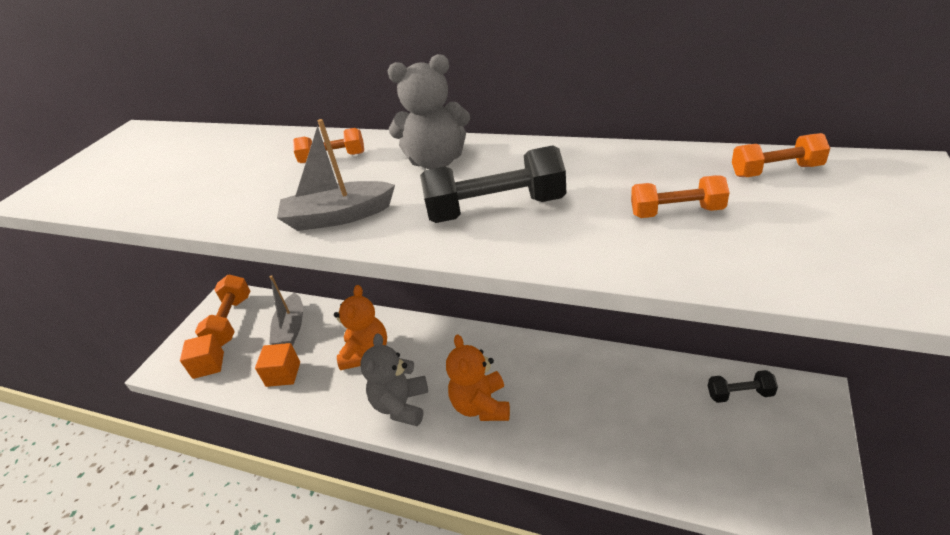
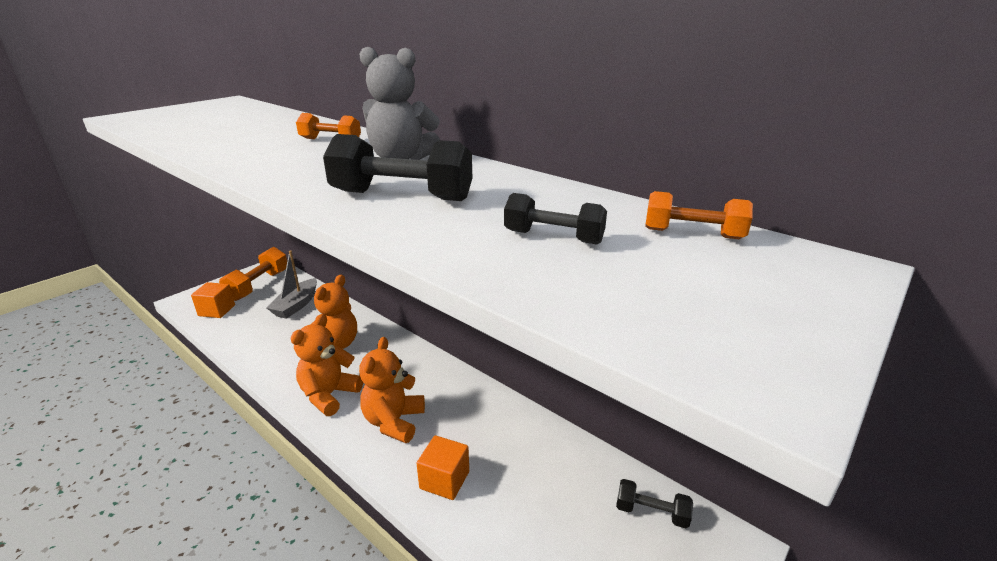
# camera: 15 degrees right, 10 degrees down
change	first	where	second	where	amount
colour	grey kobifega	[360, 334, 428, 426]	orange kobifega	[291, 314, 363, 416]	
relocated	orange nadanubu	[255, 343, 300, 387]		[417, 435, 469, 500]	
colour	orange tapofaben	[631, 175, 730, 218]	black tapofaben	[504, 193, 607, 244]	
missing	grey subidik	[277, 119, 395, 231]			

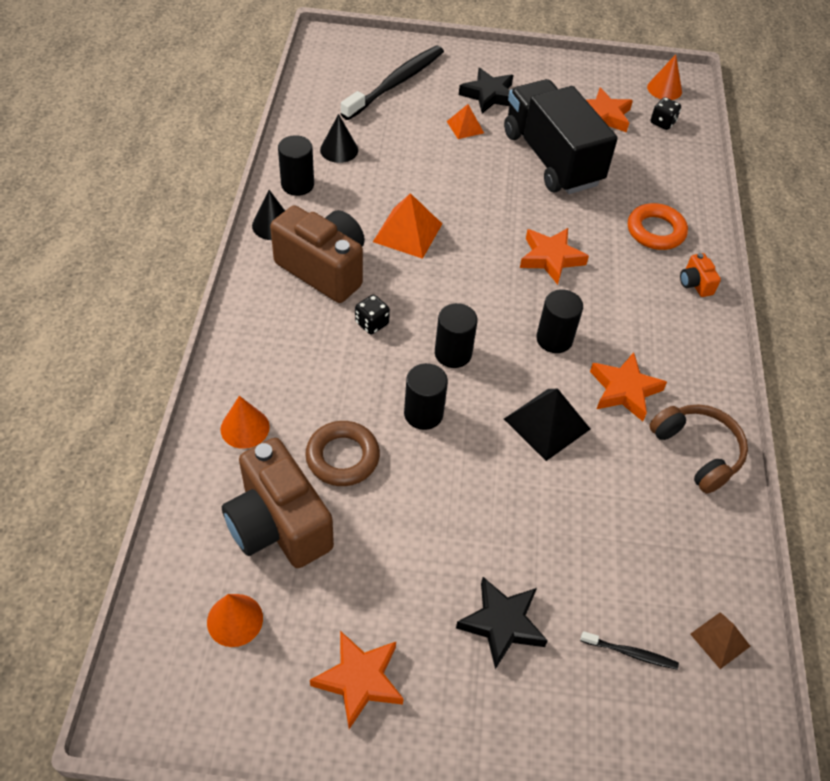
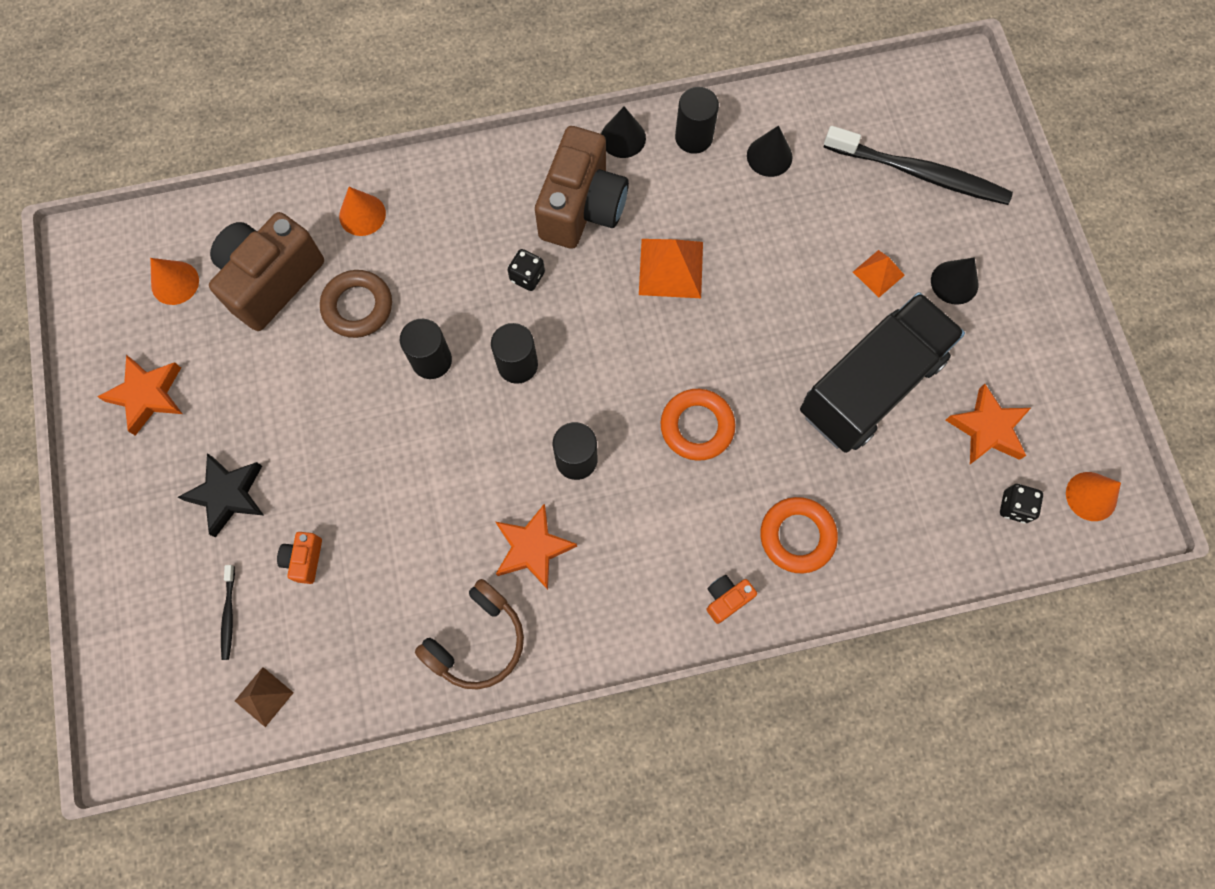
# camera: 75 degrees right, 20 degrees up
change	first	where	second	where	amount
appeared			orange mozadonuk	[277, 532, 322, 584]	
exchanged	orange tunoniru	[520, 228, 589, 285]	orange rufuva	[661, 389, 736, 461]	
exchanged	black tunoniru	[459, 68, 513, 114]	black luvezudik	[931, 257, 978, 305]	
missing	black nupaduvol	[504, 389, 590, 461]			

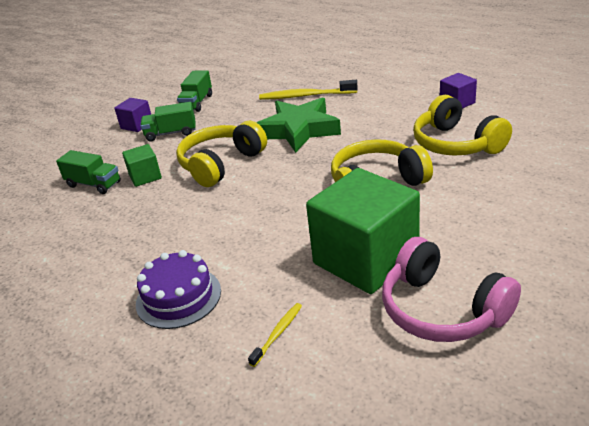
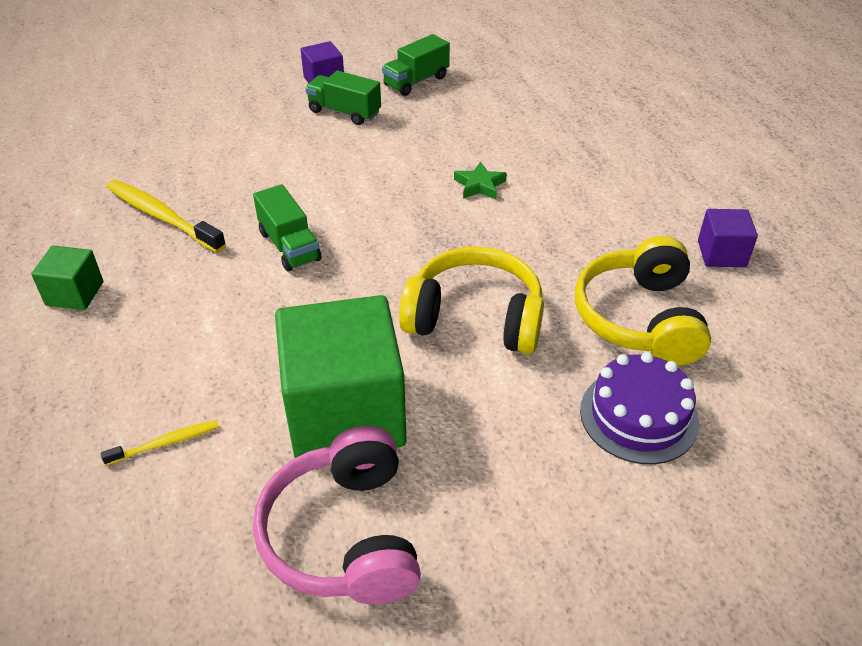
# camera: 30 degrees right, 10 degrees up
change	first	where	second	where	amount
relocated	green nadanubu	[122, 144, 162, 187]		[31, 246, 103, 310]	
relocated	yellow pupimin	[259, 80, 358, 100]		[106, 180, 226, 253]	
relocated	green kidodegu	[56, 150, 121, 194]		[253, 184, 321, 271]	
size	green tunoniru	[256, 97, 341, 153]		[454, 161, 507, 199]	x0.42
relocated	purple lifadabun	[136, 250, 221, 329]		[580, 352, 699, 464]	
missing	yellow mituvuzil	[176, 121, 267, 187]			

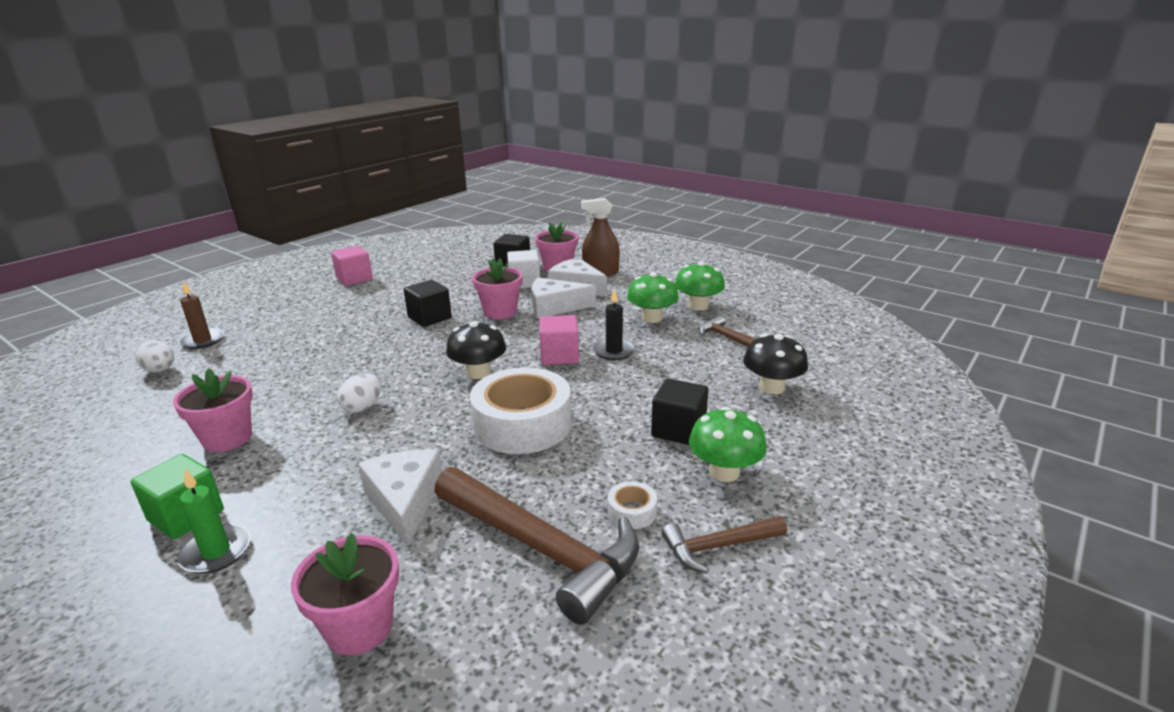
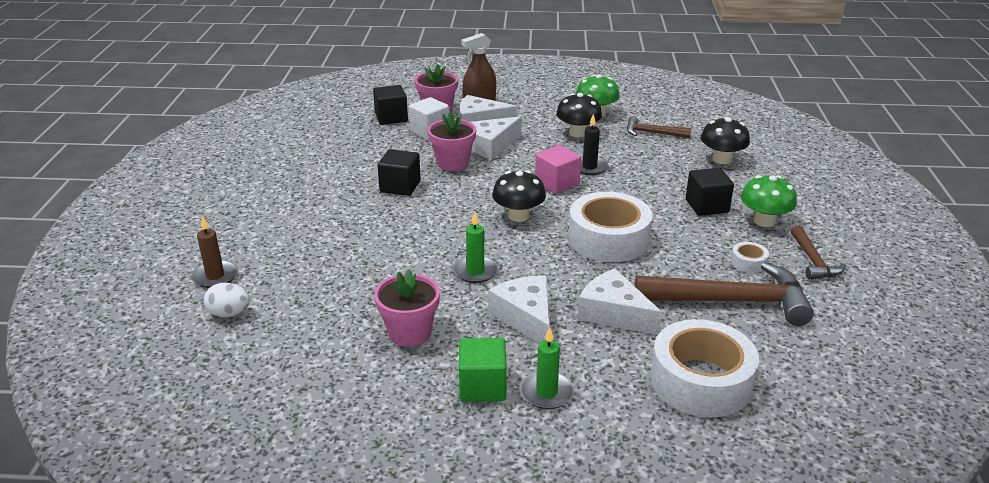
# camera: 35 degrees left, 5 degrees up
change	first	where	second	where	amount
exchanged	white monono	[337, 374, 381, 413]	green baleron	[453, 212, 498, 283]	
appeared			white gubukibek	[488, 275, 550, 343]	
colour	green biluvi	[627, 272, 679, 323]	black biluvi	[556, 93, 602, 137]	
exchanged	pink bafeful	[291, 533, 399, 655]	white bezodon	[650, 319, 759, 417]	
spun	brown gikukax	[661, 516, 787, 573]		[791, 226, 846, 279]	45 degrees counterclockwise
missing	pink nadanubu	[331, 246, 373, 286]			

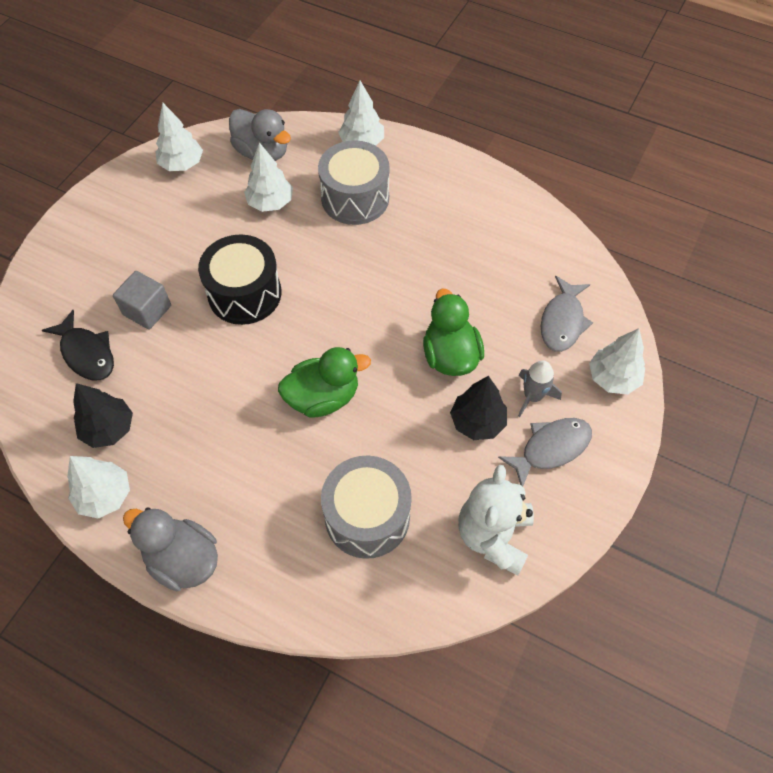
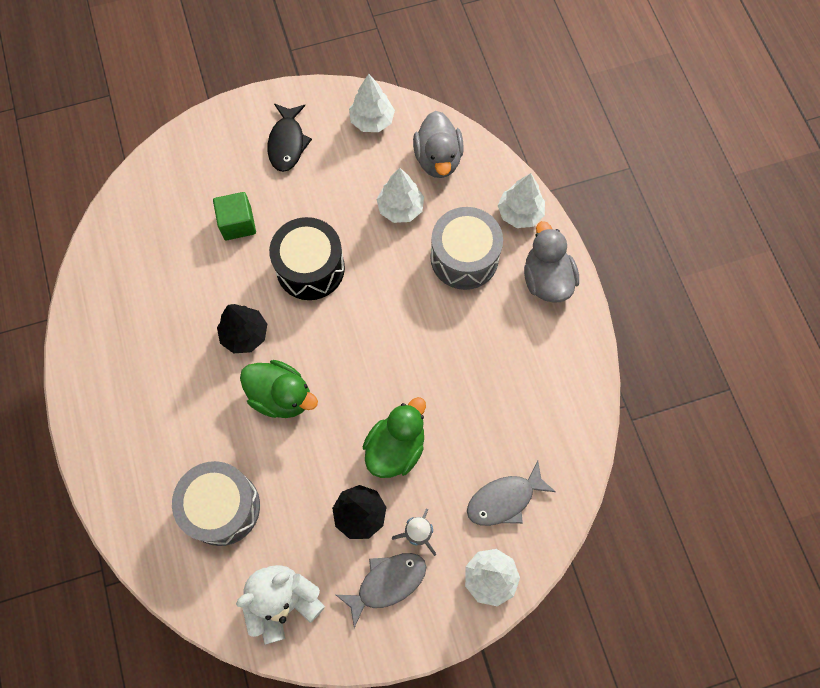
# camera: 45 degrees right, 10 degrees up
change	first	where	second	where	amount
colour	grey nadanubu	[113, 271, 171, 329]	green nadanubu	[213, 192, 256, 240]	
relocated	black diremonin	[73, 383, 133, 448]		[217, 304, 267, 353]	
relocated	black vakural	[42, 310, 114, 380]		[268, 104, 312, 172]	
spun	grey vakural	[498, 418, 592, 486]		[336, 553, 426, 628]	45 degrees counterclockwise
relocated	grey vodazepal	[123, 507, 218, 591]		[524, 221, 579, 303]	
missing	white diremonin	[67, 456, 130, 519]			

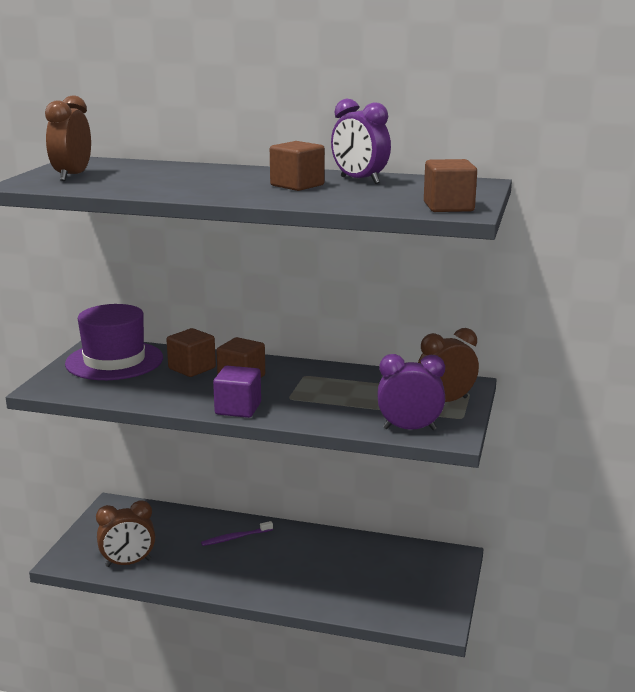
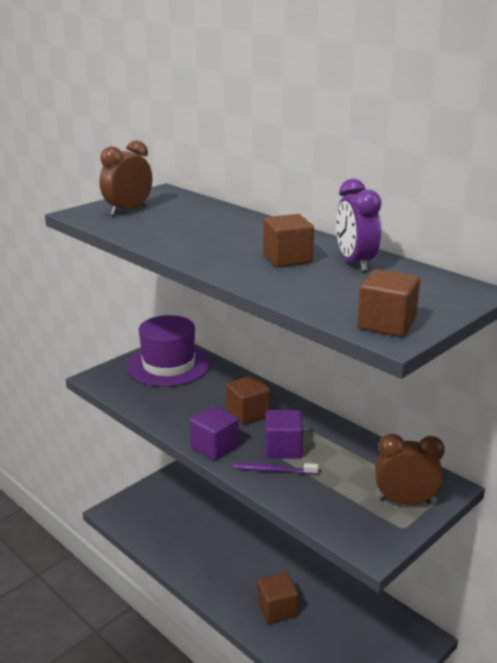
# camera: 30 degrees right, 5 degrees up
change	first	where	second	where	amount
relocated	purple pupimin	[201, 521, 273, 546]		[234, 463, 319, 475]	
relocated	brown nadanubu	[166, 328, 216, 377]		[257, 572, 298, 624]	
appeared			purple nadanubu	[265, 410, 303, 458]	
missing	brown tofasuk	[96, 501, 155, 567]			
missing	purple tofasuk	[377, 354, 445, 430]			

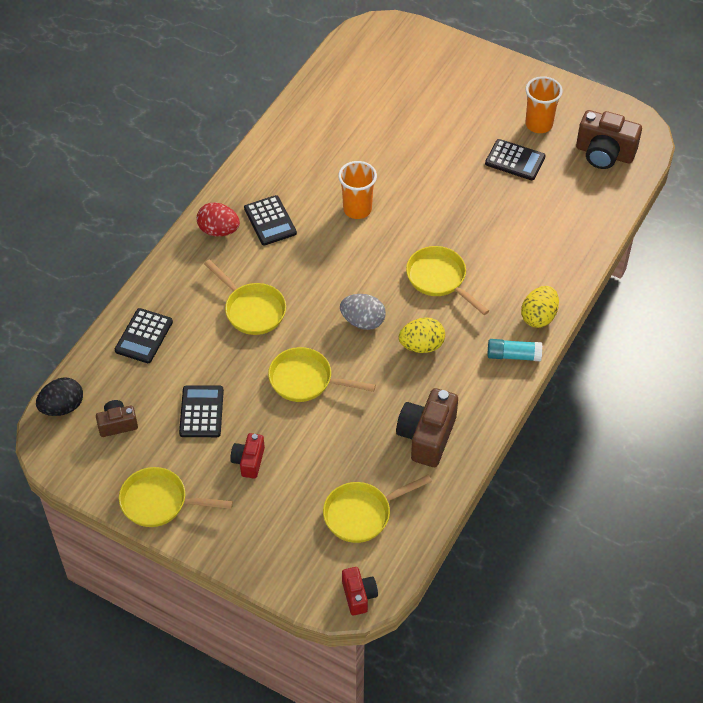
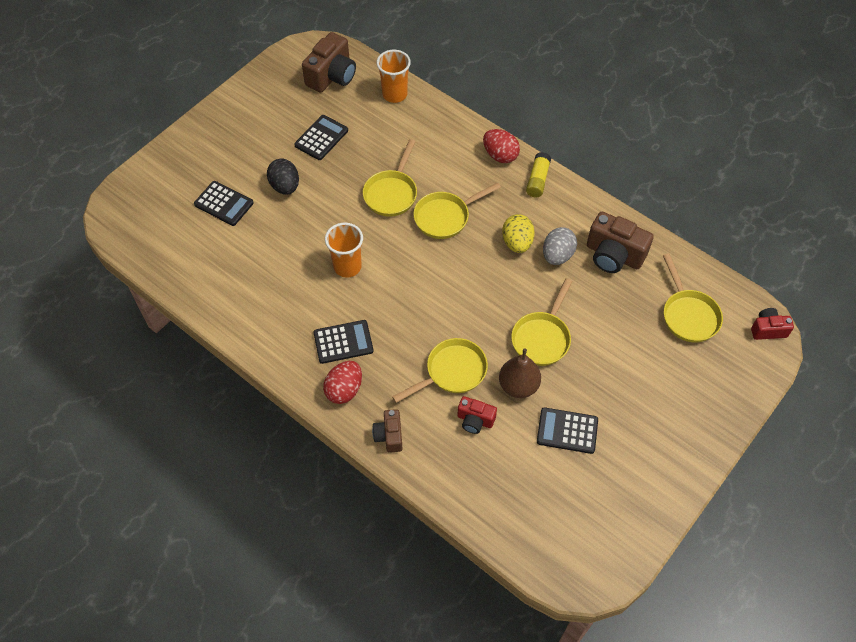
# camera: 80 degrees left, 5 degrees up
change	first	where	second	where	amount
relocated	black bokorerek	[115, 308, 173, 363]		[194, 181, 254, 226]	
relocated	black monono	[36, 377, 83, 416]		[267, 159, 299, 195]	
relocated	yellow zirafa	[119, 467, 233, 527]		[363, 139, 417, 217]	
relocated	brown mozadonuk	[96, 400, 138, 437]		[372, 409, 402, 453]	
relocated	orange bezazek	[526, 76, 563, 133]		[377, 50, 411, 103]	
relocated	red mozadonuk	[230, 433, 265, 479]		[457, 396, 497, 434]	
colour	yellow monono	[521, 286, 559, 328]	red monono	[483, 129, 520, 163]	
appeared			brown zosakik	[499, 349, 541, 398]	
colour	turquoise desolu	[488, 339, 542, 361]	yellow desolu	[526, 152, 551, 198]	
relocated	grey monono	[340, 294, 386, 330]		[543, 227, 577, 265]	

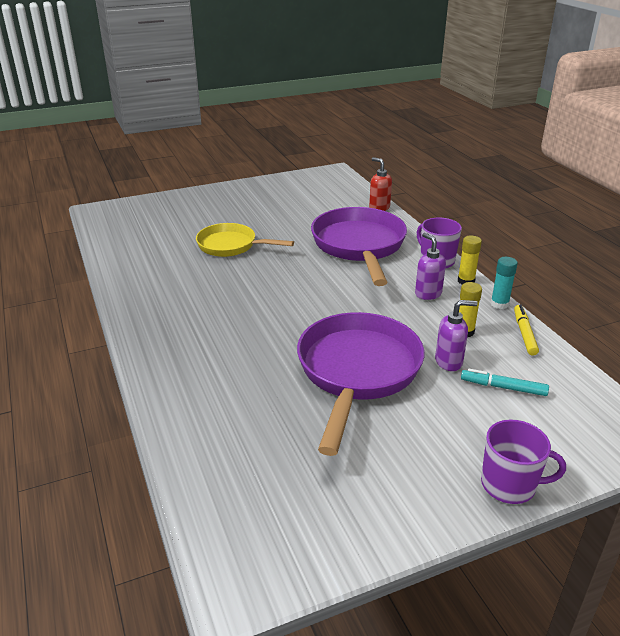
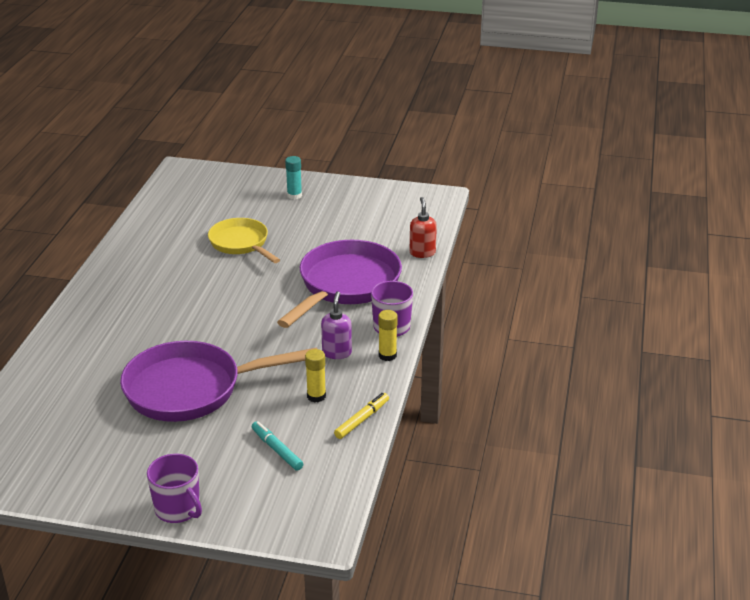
# camera: 35 degrees right, 0 degrees up
change	first	where	second	where	amount
spun	purple zirafa	[297, 312, 425, 456]		[120, 341, 317, 422]	150 degrees counterclockwise
relocated	turquoise desolu	[490, 257, 518, 309]		[285, 156, 302, 200]	
missing	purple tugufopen	[435, 300, 478, 371]			

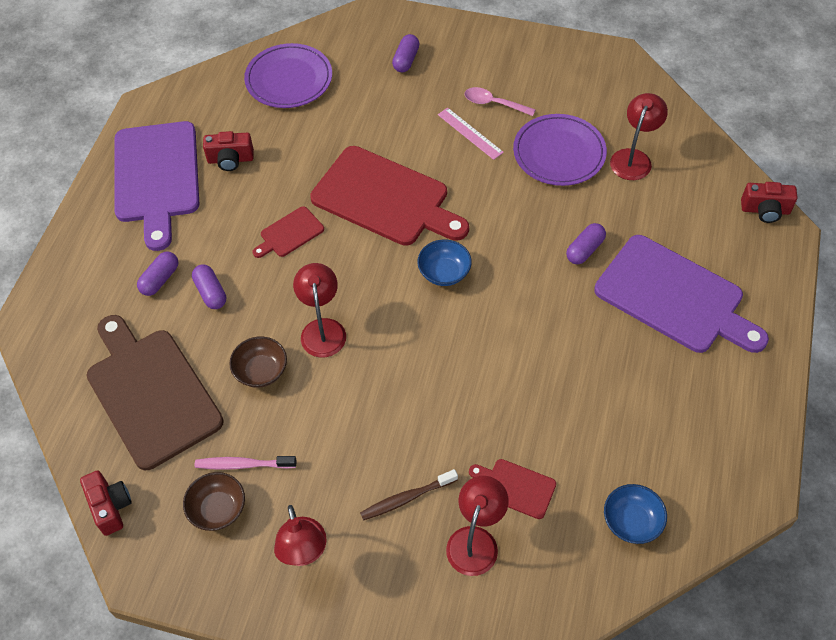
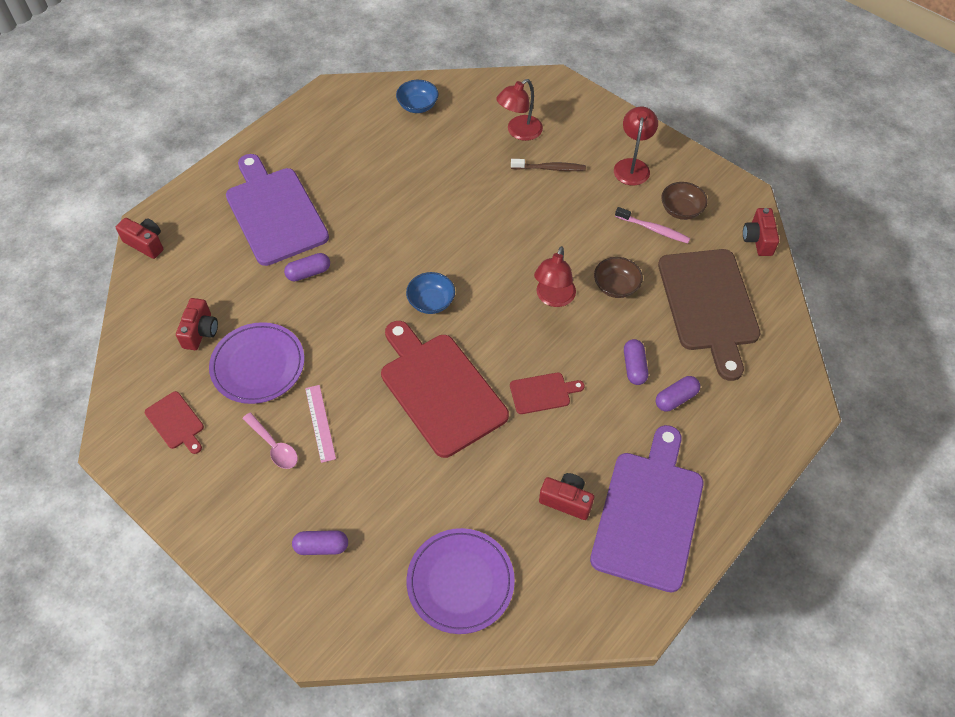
# camera: 155 degrees left, 0 degrees up
change	first	where	second	where	amount
relocated	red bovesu	[469, 459, 556, 519]		[145, 391, 204, 454]	
exchanged	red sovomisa	[610, 93, 668, 180]	red mozadonuk	[176, 298, 218, 350]	
spun	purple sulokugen	[392, 34, 419, 72]		[292, 530, 348, 555]	45 degrees clockwise

